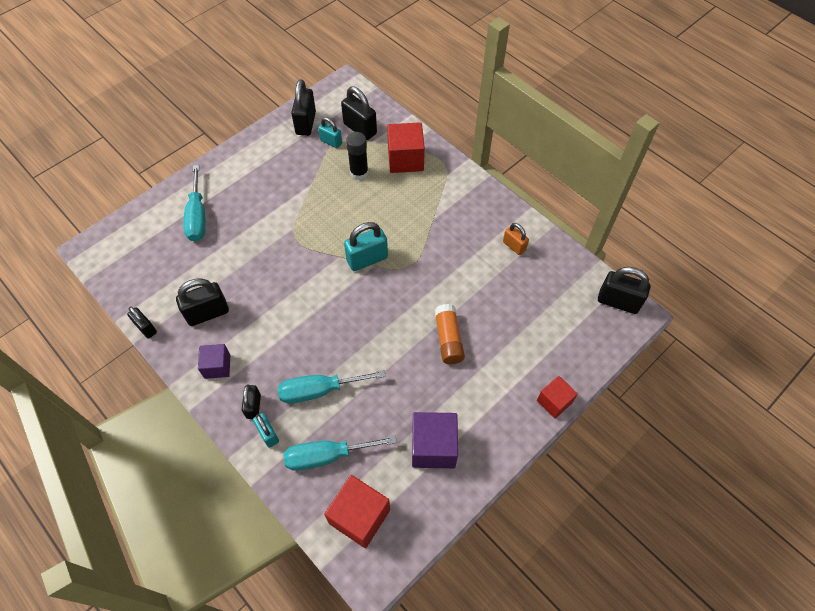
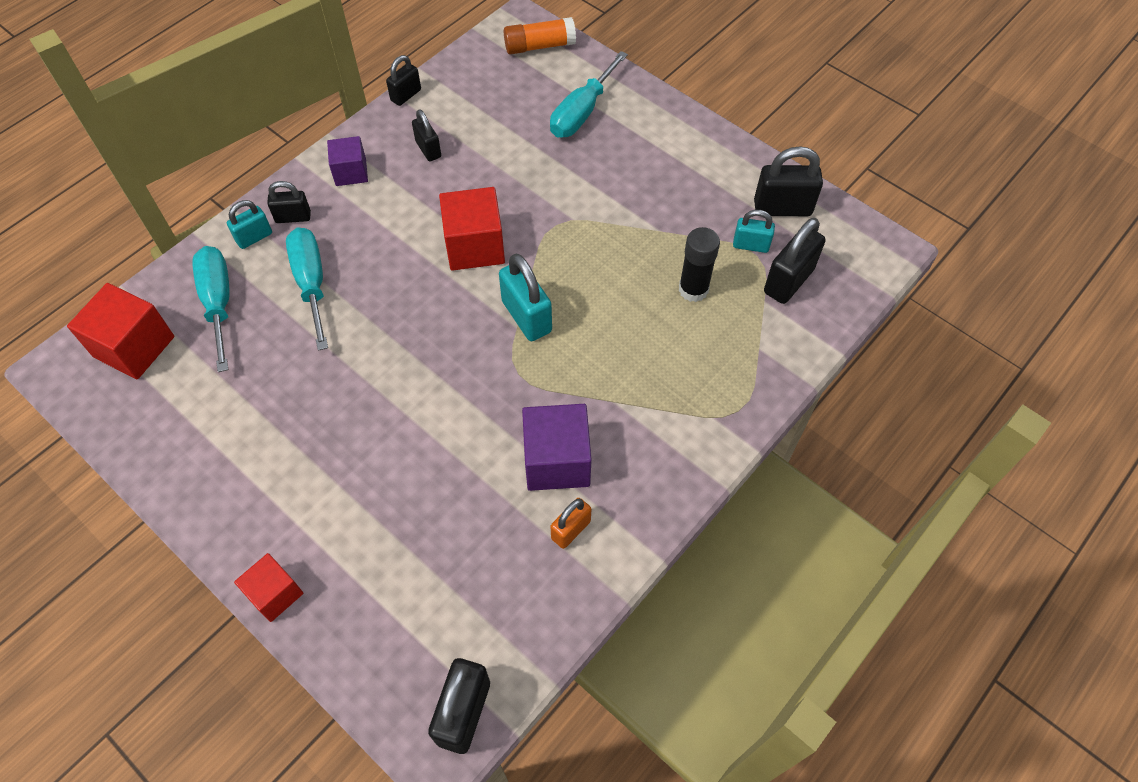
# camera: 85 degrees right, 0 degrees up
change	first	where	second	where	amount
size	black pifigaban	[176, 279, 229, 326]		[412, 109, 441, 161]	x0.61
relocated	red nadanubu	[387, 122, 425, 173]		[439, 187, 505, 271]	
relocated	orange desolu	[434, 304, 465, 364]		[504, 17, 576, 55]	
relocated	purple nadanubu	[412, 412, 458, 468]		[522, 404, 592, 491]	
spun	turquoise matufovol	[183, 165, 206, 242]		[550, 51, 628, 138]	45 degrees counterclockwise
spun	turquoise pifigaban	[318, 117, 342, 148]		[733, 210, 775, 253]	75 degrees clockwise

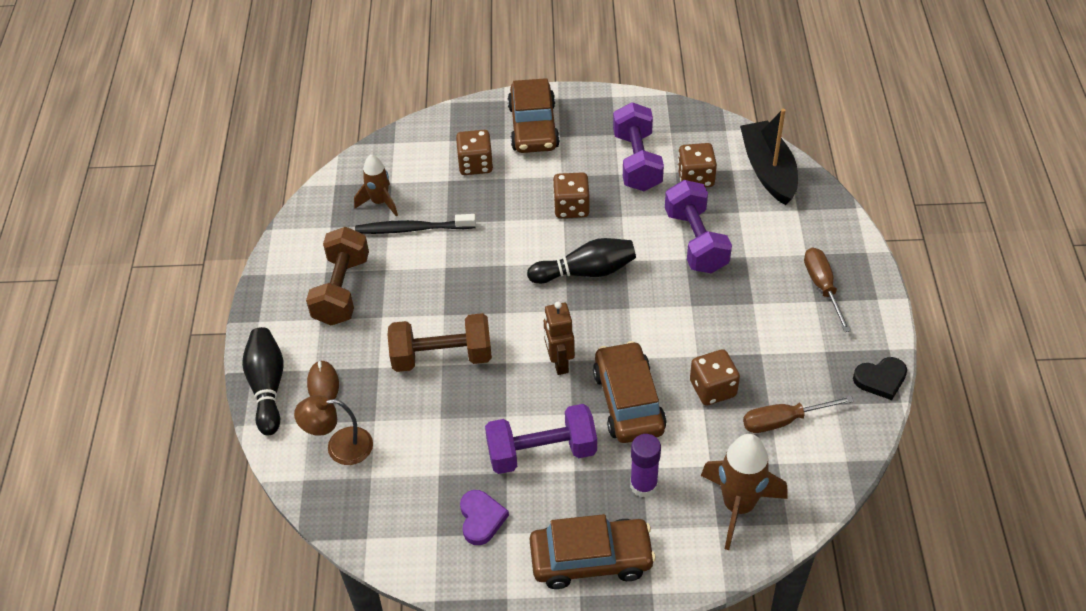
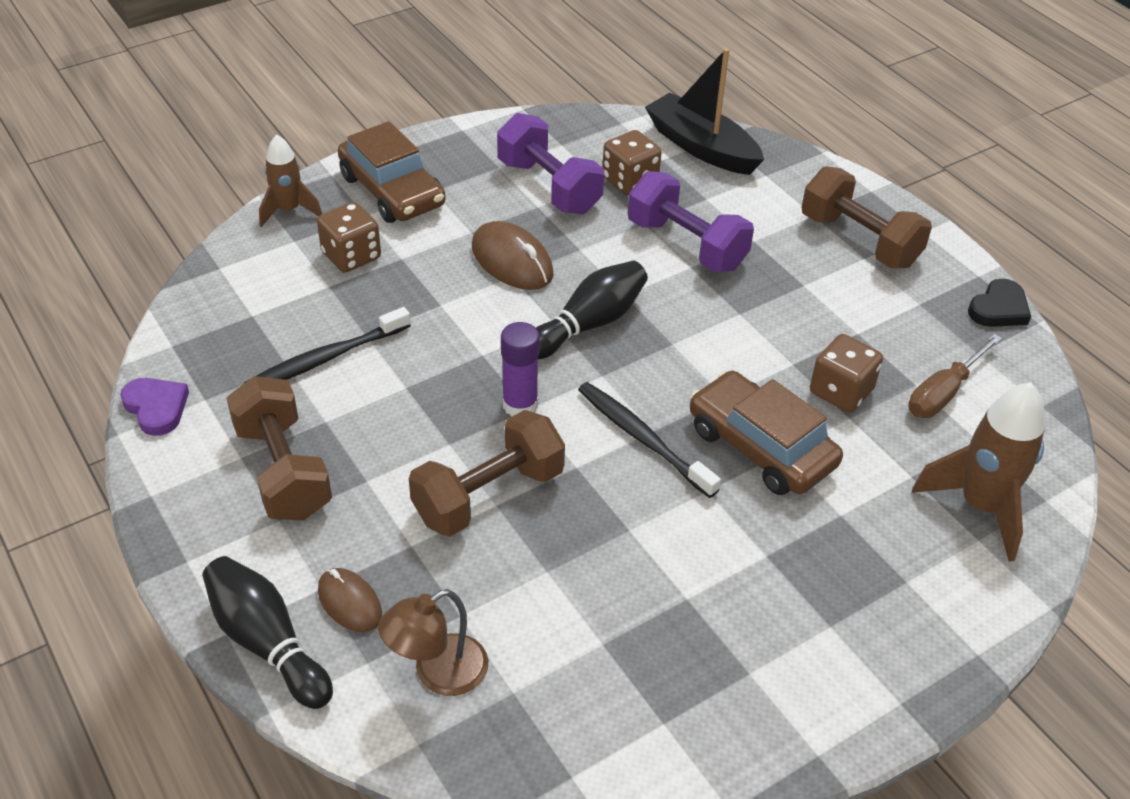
# camera: 35 degrees left, 5 degrees down
change	first	where	second	where	amount
relocated	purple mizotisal	[460, 490, 509, 545]		[120, 378, 189, 436]	
relocated	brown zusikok	[354, 154, 398, 216]		[259, 135, 322, 227]	
exchanged	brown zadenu	[553, 172, 590, 218]	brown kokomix	[472, 221, 554, 290]	
relocated	purple desolu	[630, 434, 661, 498]		[501, 322, 540, 417]	
exchanged	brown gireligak	[544, 302, 575, 375]	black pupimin	[578, 382, 721, 498]	
exchanged	brown matufovol	[804, 247, 851, 332]	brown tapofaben	[801, 166, 932, 268]	
missing	purple tapofaben	[485, 404, 597, 474]			
missing	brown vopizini	[530, 514, 656, 589]			

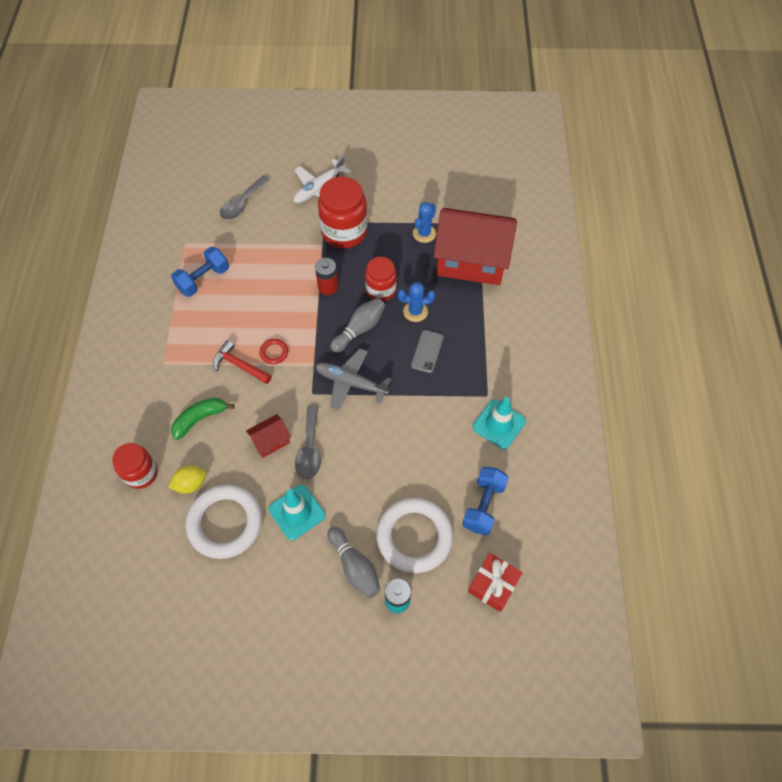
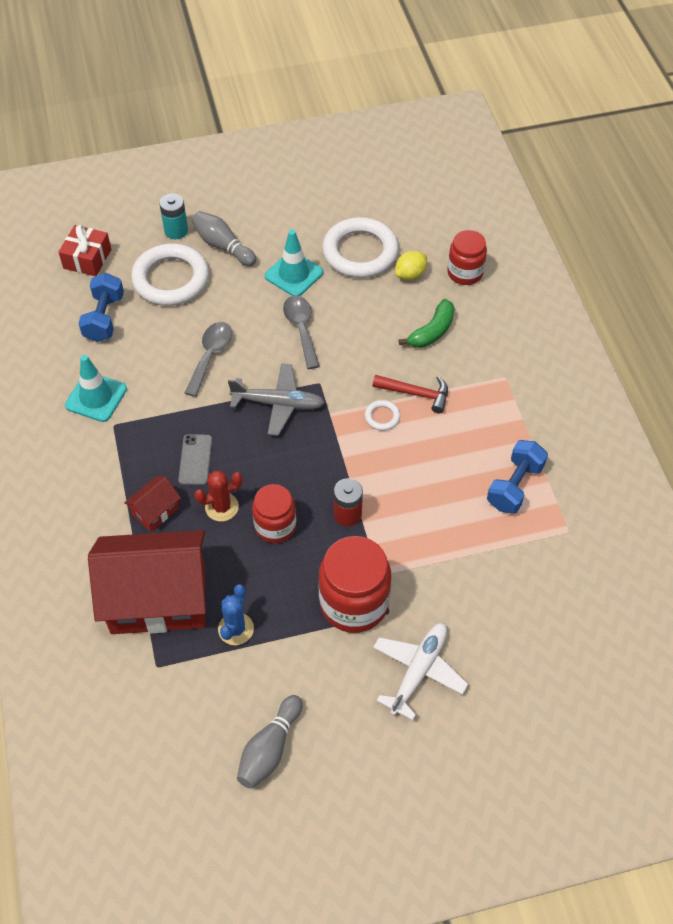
# camera: 165 degrees right, 5 degrees down
change	first	where	second	where	amount
relocated	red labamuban	[246, 414, 291, 458]		[124, 476, 181, 532]	
relocated	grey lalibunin	[220, 175, 270, 219]		[185, 322, 232, 397]	
colour	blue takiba	[398, 282, 435, 322]	red takiba	[194, 471, 243, 521]	
relocated	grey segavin	[330, 298, 385, 353]		[237, 695, 303, 789]	
colour	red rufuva	[260, 339, 288, 364]	white rufuva	[365, 400, 400, 431]	

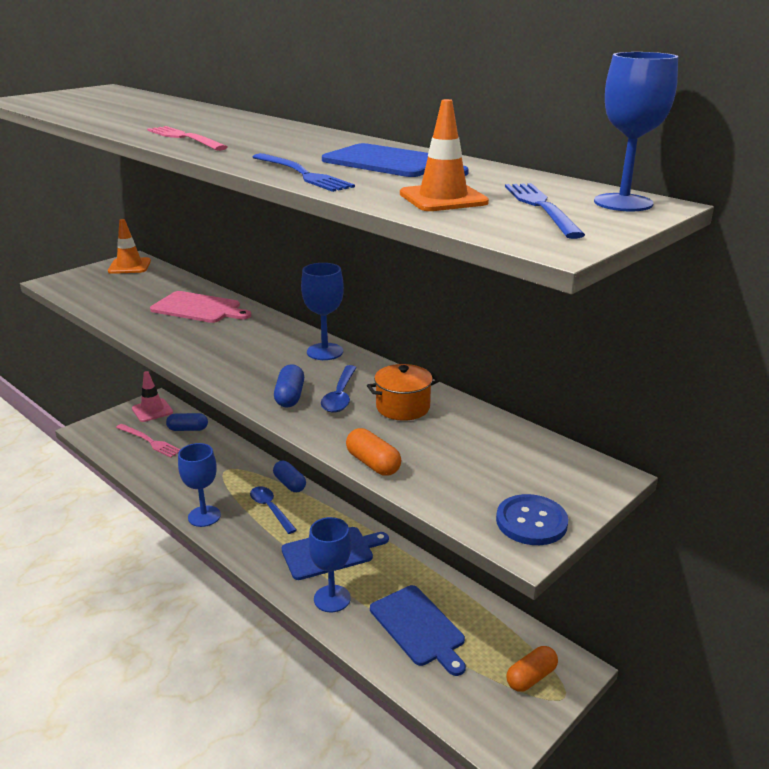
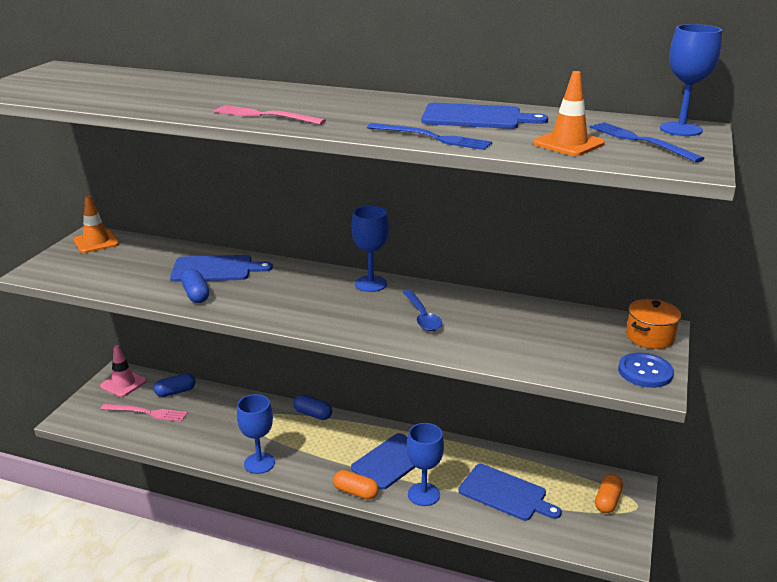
# camera: 25 degrees left, 0 degrees up
change	first	where	second	where	amount
colour	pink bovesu	[150, 291, 251, 323]	blue bovesu	[170, 255, 273, 282]	
relocated	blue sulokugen	[274, 364, 304, 408]		[181, 269, 209, 303]	
relocated	orange sulokugen	[346, 428, 401, 476]		[333, 470, 379, 500]	
relocated	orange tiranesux	[367, 364, 440, 421]		[626, 299, 681, 349]	
missing	blue lalibunin	[250, 486, 297, 534]			

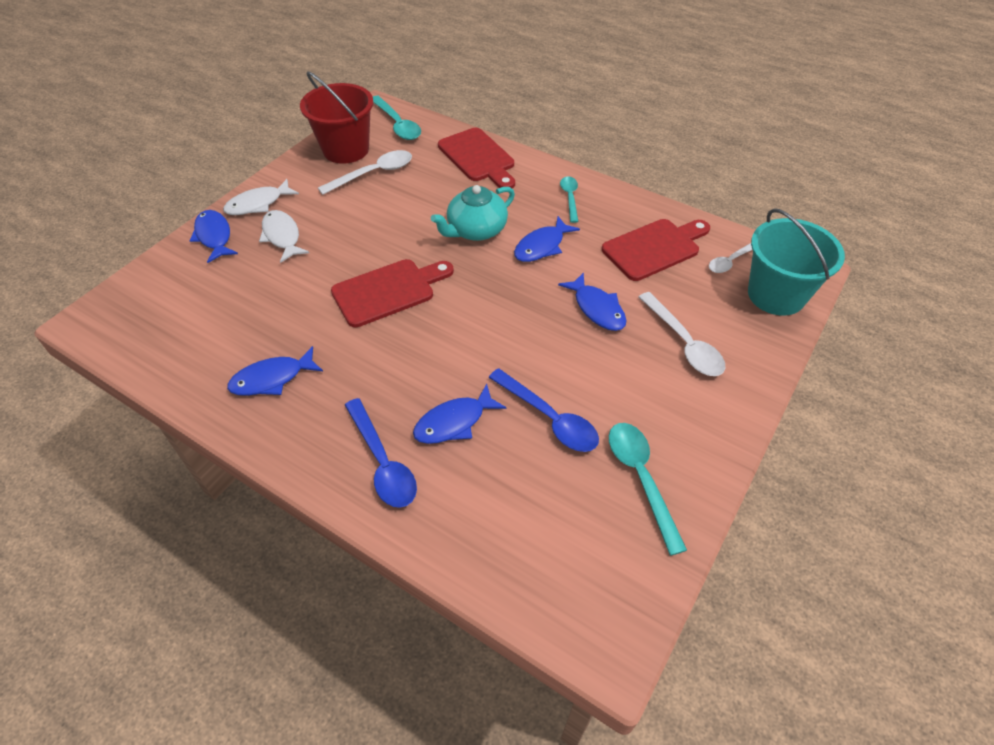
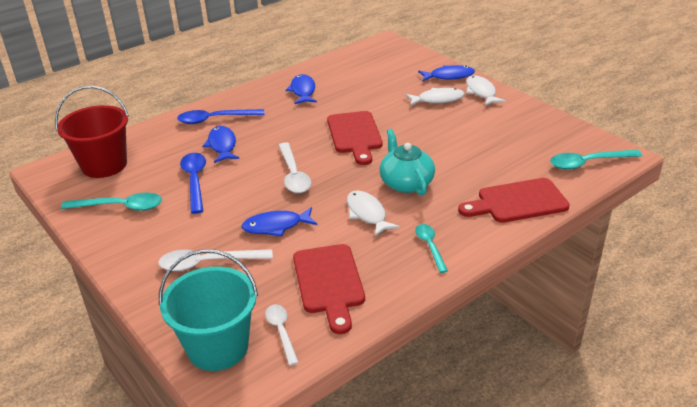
# camera: 110 degrees right, 15 degrees down
change	first	where	second	where	amount
relocated	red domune	[300, 71, 373, 164]		[55, 86, 129, 178]	
spun	blue lalibunin	[488, 368, 599, 452]		[180, 153, 206, 214]	105 degrees clockwise
relocated	white lalibunin	[318, 150, 412, 195]		[278, 142, 311, 193]	
colour	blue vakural	[514, 216, 580, 262]	white vakural	[347, 190, 400, 236]	
spun	turquoise lalibunin	[560, 176, 578, 223]		[415, 224, 448, 273]	120 degrees counterclockwise

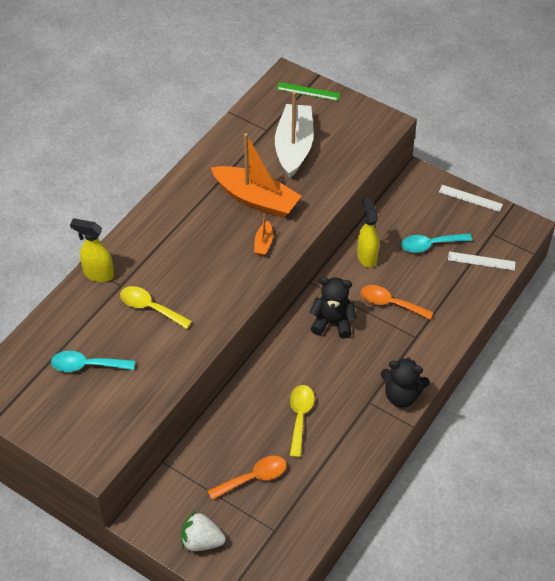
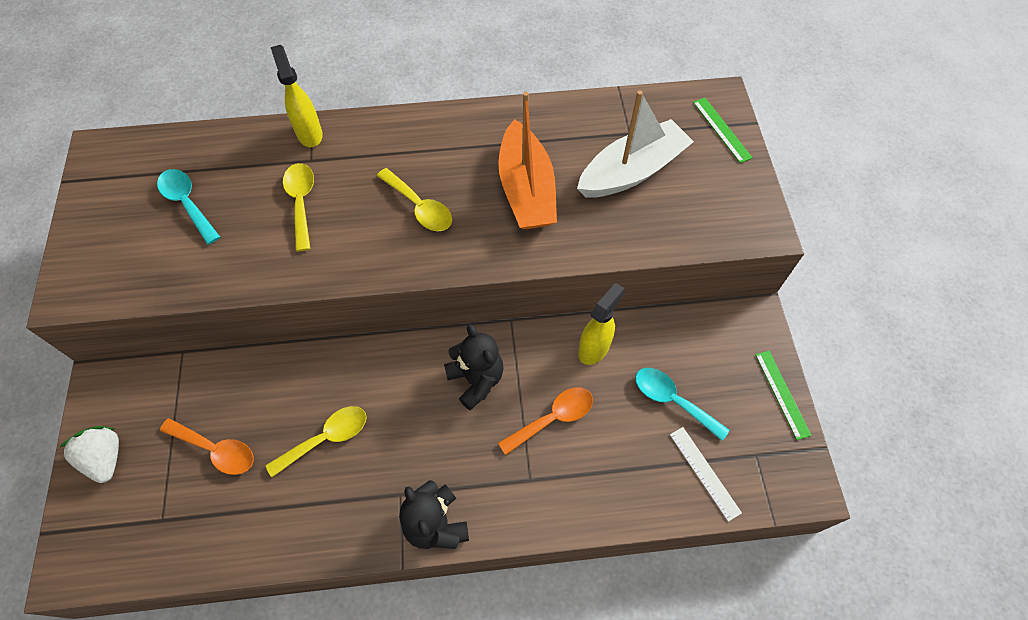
# camera: 50 degrees right, 10 degrees up
change	first	where	second	where	amount
appeared			yellow lalibunin	[377, 168, 452, 231]	
spun	orange lalibunin	[360, 285, 434, 320]		[498, 387, 593, 455]	75 degrees clockwise
colour	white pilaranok	[439, 185, 503, 212]	green pilaranok	[755, 351, 812, 440]	
missing	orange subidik	[254, 214, 273, 255]			

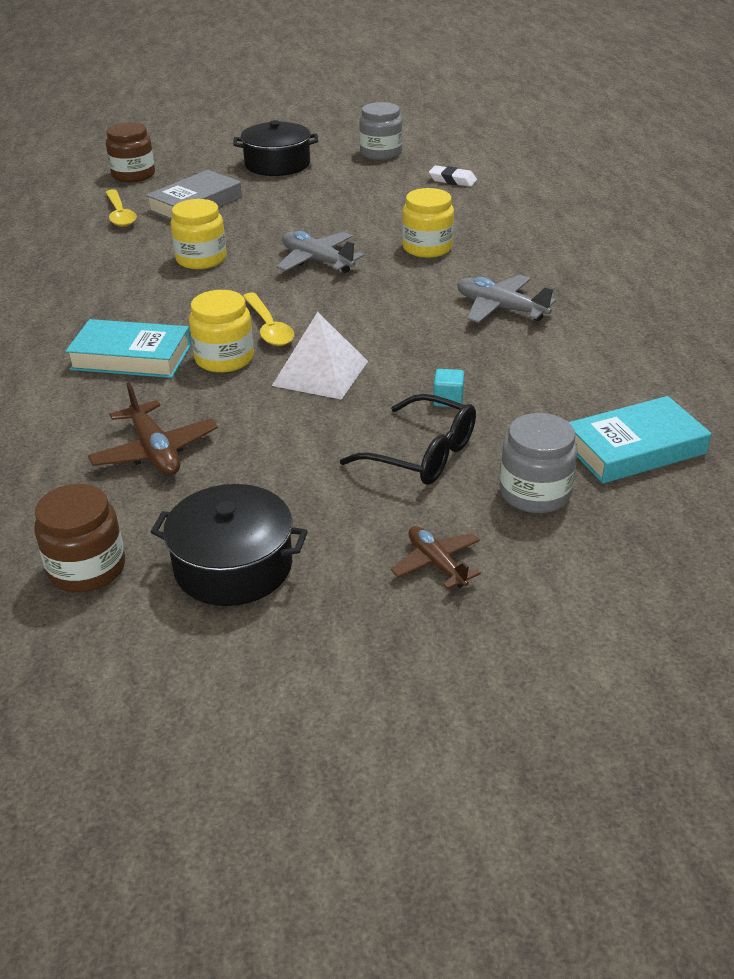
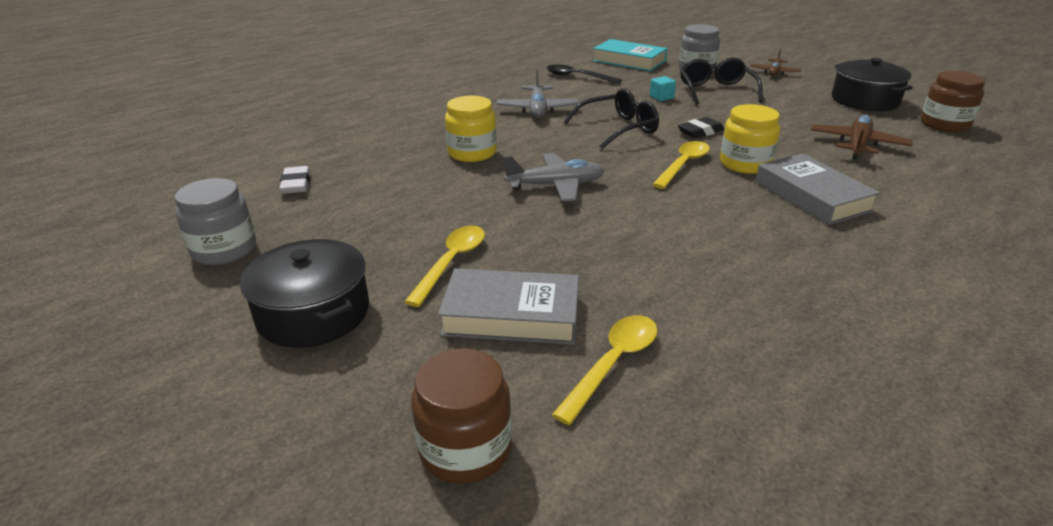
# camera: 125 degrees left, 5 degrees down
change	first	where	second	where	amount
appeared			yellow lalibunin	[404, 226, 485, 307]	
spun	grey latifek	[276, 231, 364, 273]		[504, 153, 605, 202]	105 degrees counterclockwise
appeared			black lalibunin	[546, 65, 622, 84]	
appeared			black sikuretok	[564, 88, 659, 149]	
exchanged	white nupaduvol	[272, 312, 368, 400]	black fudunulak	[678, 117, 724, 138]	
colour	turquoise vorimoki	[65, 319, 191, 378]	grey vorimoki	[756, 153, 880, 225]	
missing	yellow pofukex	[170, 199, 227, 269]			

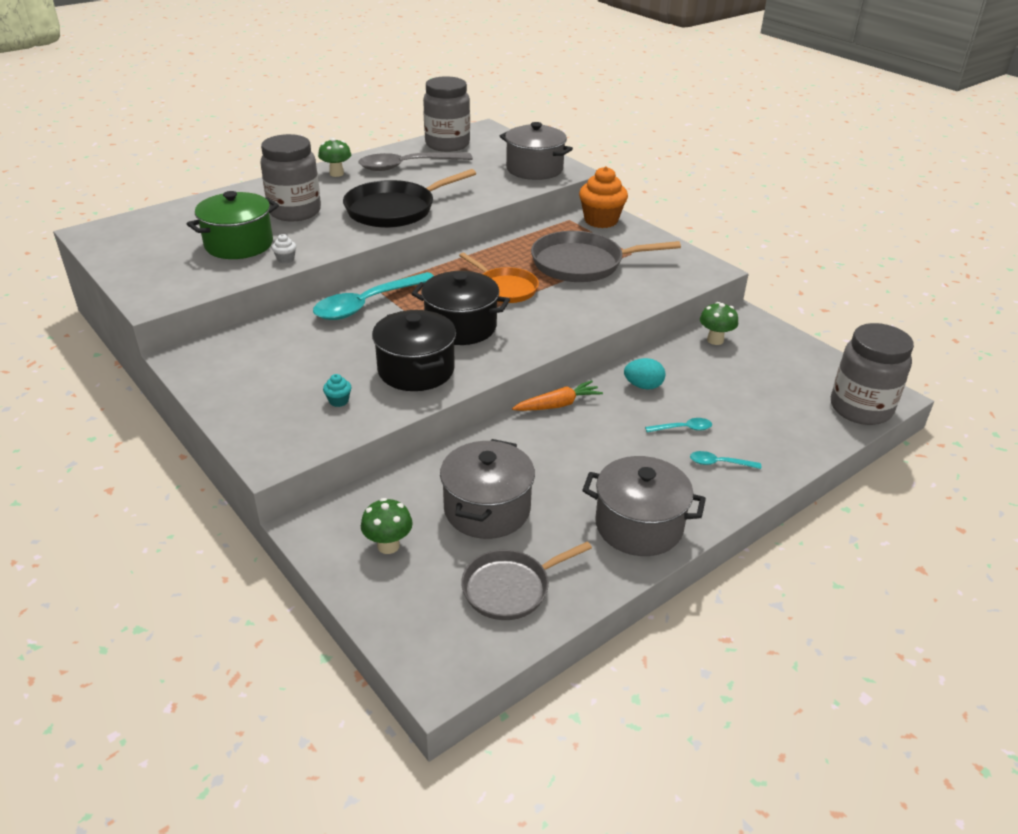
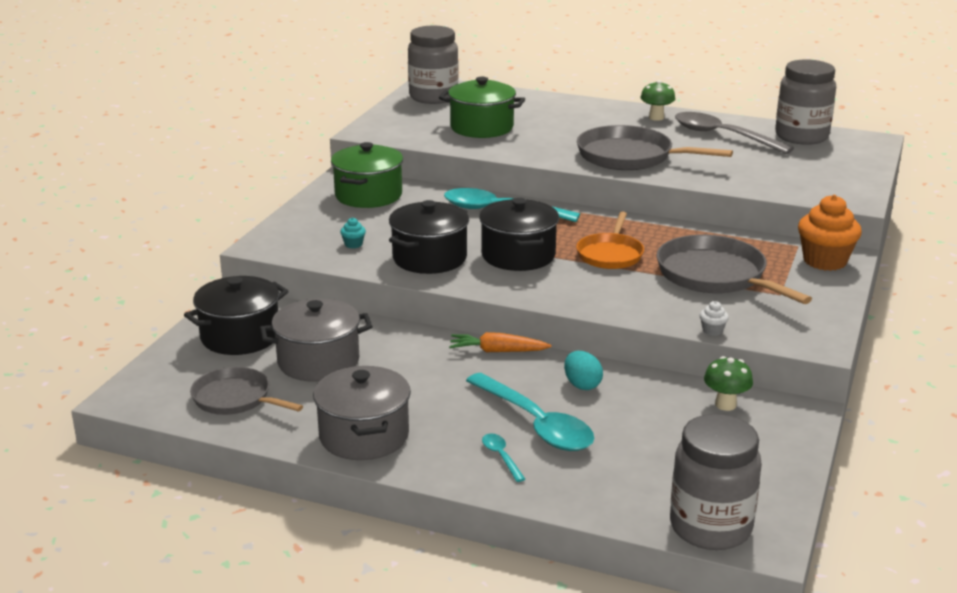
# camera: 60 degrees right, 10 degrees down
change	first	where	second	where	amount
exchanged	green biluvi	[361, 498, 413, 554]	black tiranesux	[184, 276, 288, 355]	
appeared			green tiranesux	[331, 142, 403, 208]	
relocated	grey pofukex	[260, 134, 321, 222]		[408, 26, 459, 104]	
spun	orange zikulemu	[512, 381, 603, 411]		[449, 332, 551, 352]	150 degrees clockwise
size	turquoise lalibunin	[645, 418, 712, 433]		[466, 373, 594, 451]	x2.32
colour	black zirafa	[343, 169, 476, 228]	grey zirafa	[577, 125, 733, 170]	
relocated	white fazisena	[272, 234, 296, 263]		[700, 301, 729, 336]	
missing	grey tiranesux	[500, 122, 573, 180]			

